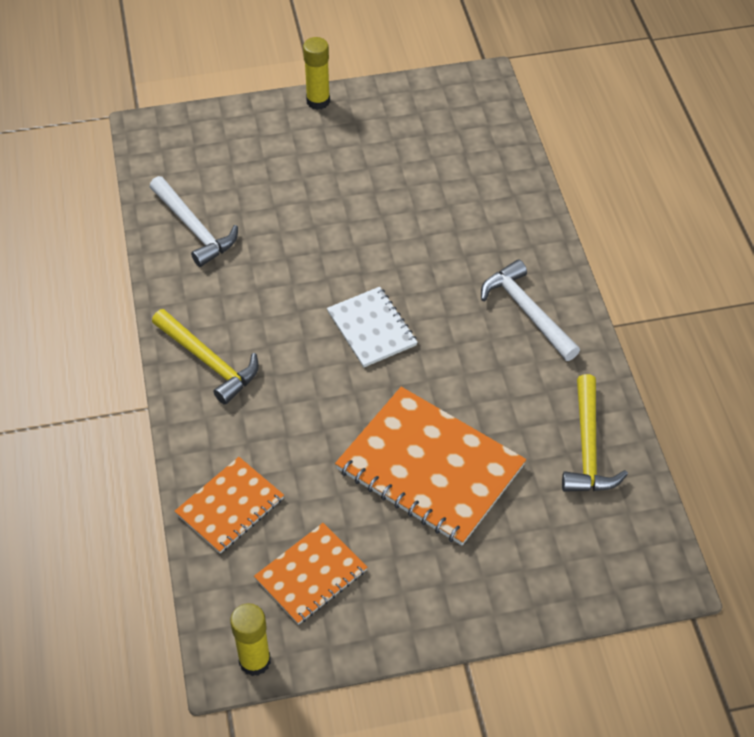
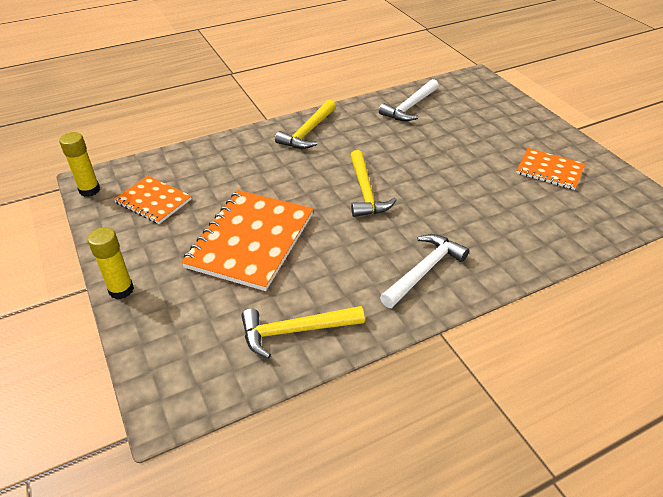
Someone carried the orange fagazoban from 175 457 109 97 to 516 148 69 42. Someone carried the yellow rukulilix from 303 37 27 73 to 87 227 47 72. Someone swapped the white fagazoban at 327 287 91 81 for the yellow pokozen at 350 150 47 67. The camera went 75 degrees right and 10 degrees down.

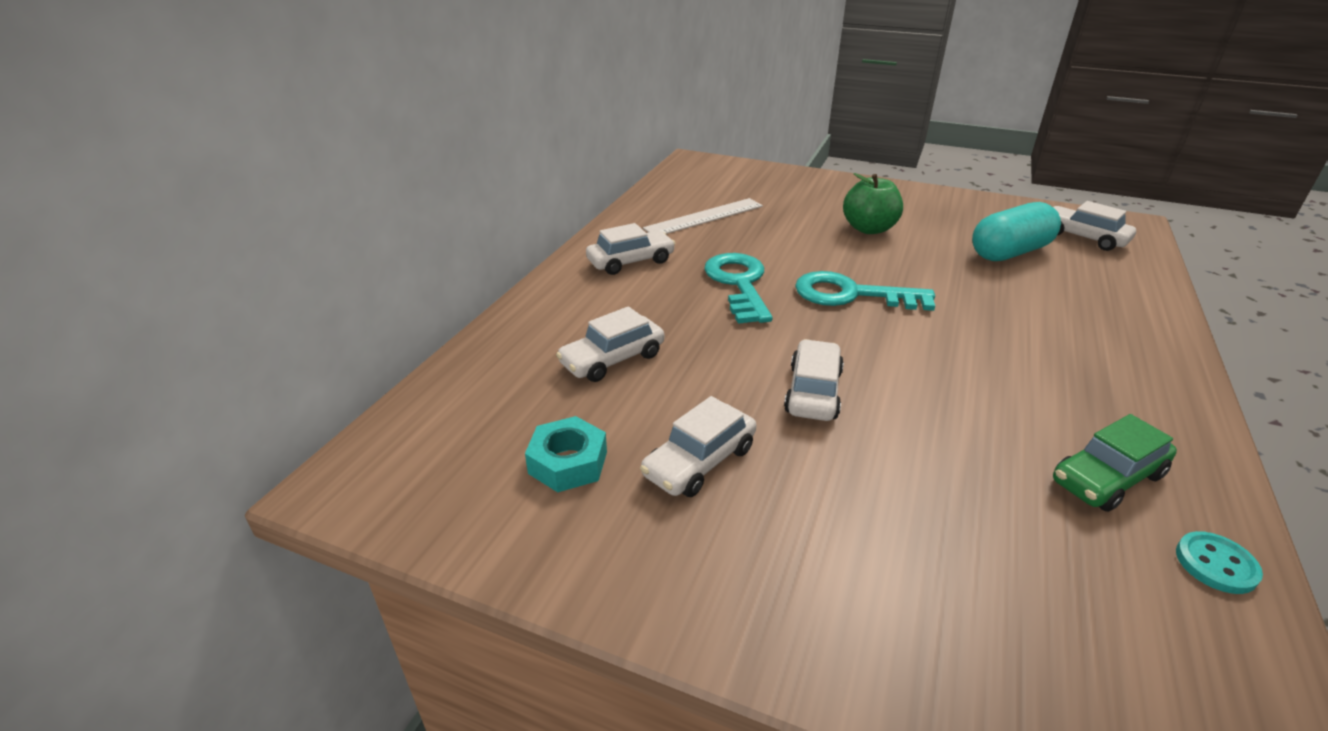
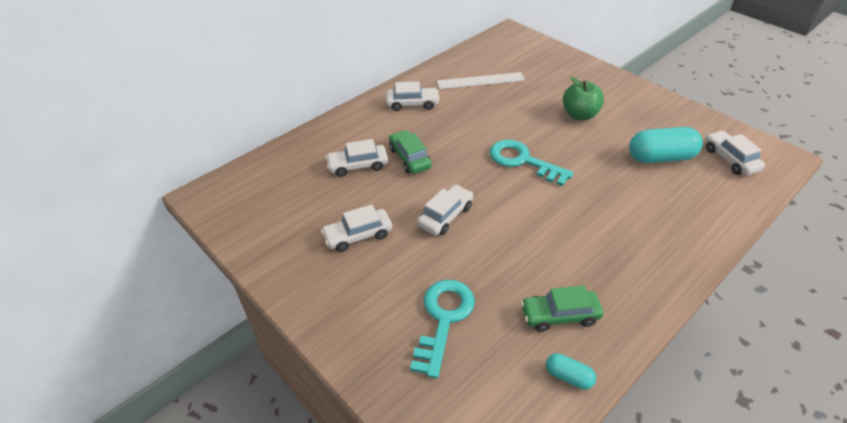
Someone took away the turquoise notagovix at 525 416 82 76. Someone carried the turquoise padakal from 704 253 69 71 to 410 280 65 98. Someone swapped the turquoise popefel at 1176 531 87 63 for the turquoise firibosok at 546 353 50 36. Someone put down the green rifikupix at 389 130 43 44. The camera went 25 degrees right and 10 degrees up.

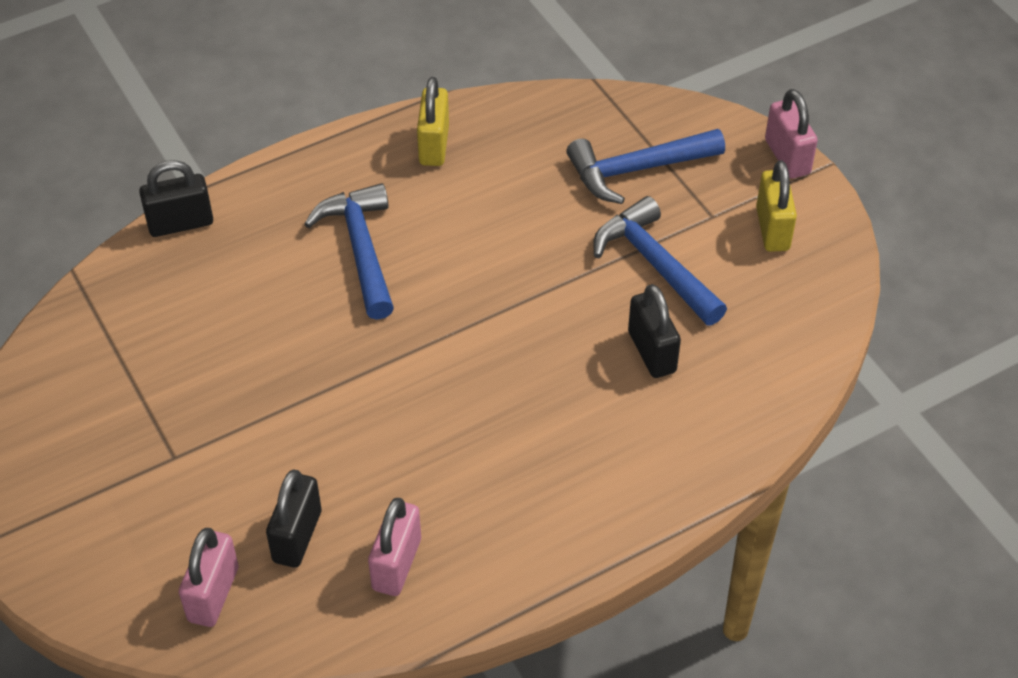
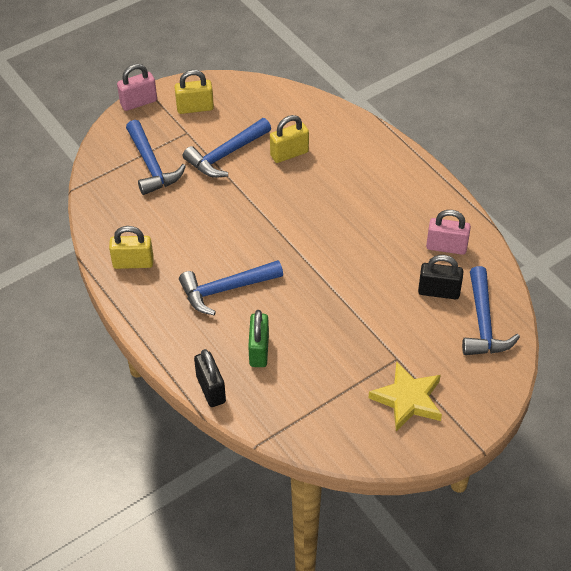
Someone swapped the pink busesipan at 179 528 59 99 for the blue pokozen at 462 266 58 89. Someone repainted the black busesipan at 628 284 53 94, which became the yellow busesipan at 270 115 39 48. Someone put down the green busesipan at 248 310 21 57. Someone put down the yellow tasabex at 369 361 73 70. The camera went 95 degrees left and 0 degrees up.

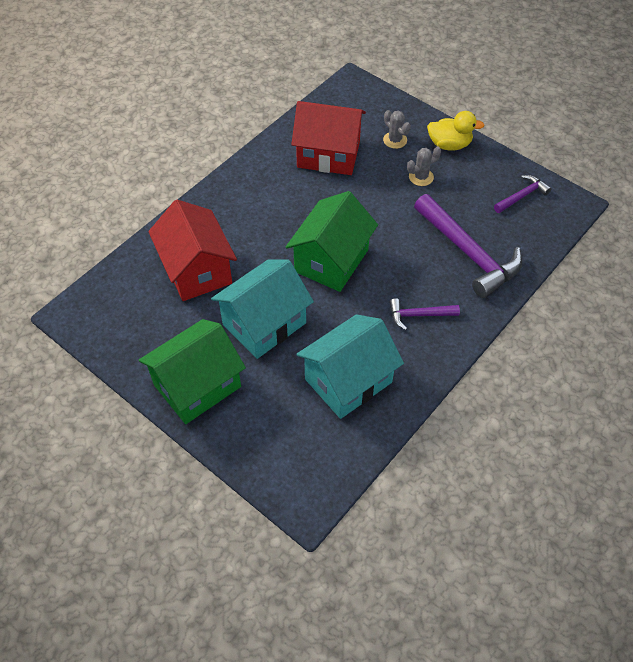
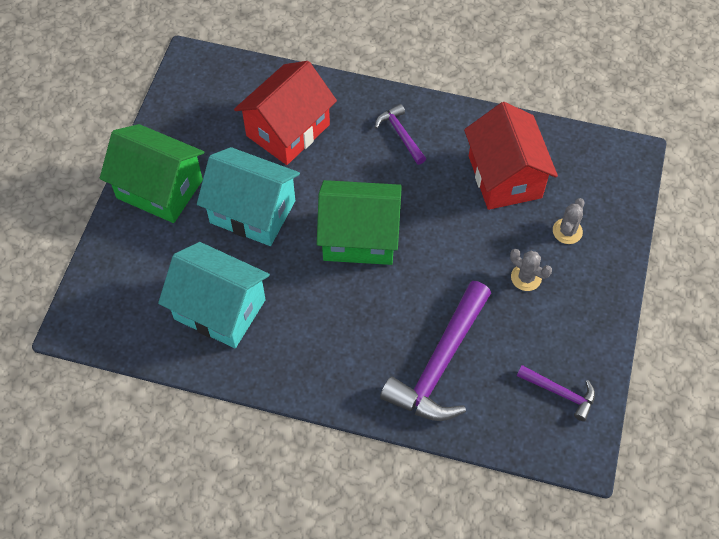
Someone carried the purple pokozen from 389 298 71 32 to 375 104 51 61. Someone took away the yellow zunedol at 427 111 57 39. The camera went 65 degrees right and 5 degrees up.

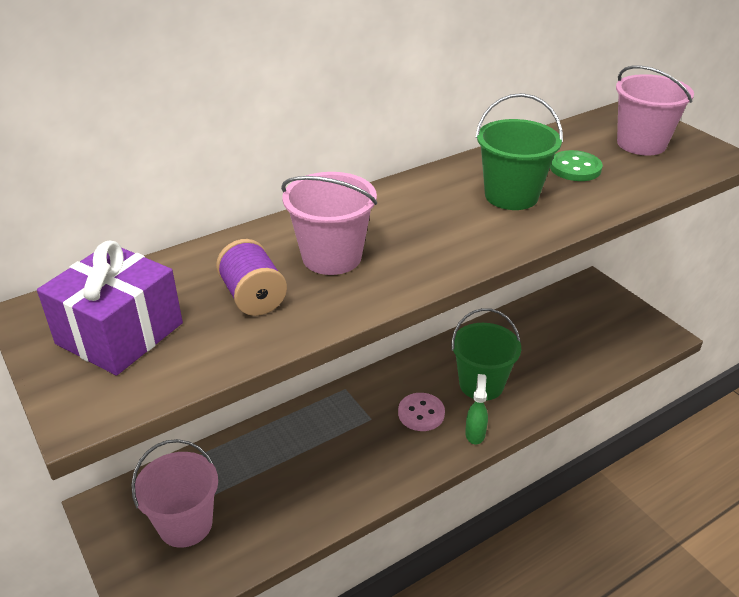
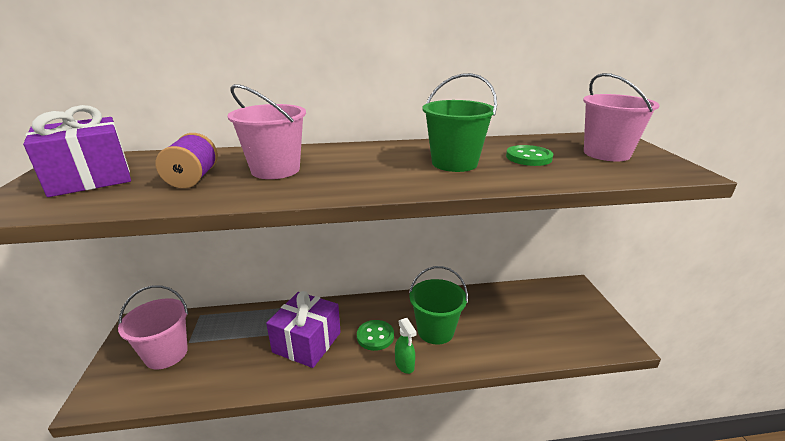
Someone repainted the pink popefel at 398 393 47 38, which became the green popefel at 357 320 37 31. Someone rotated the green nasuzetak at 465 374 23 70 by 120 degrees clockwise. Someone put down the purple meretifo at 266 291 75 77. The camera went 25 degrees right and 10 degrees down.

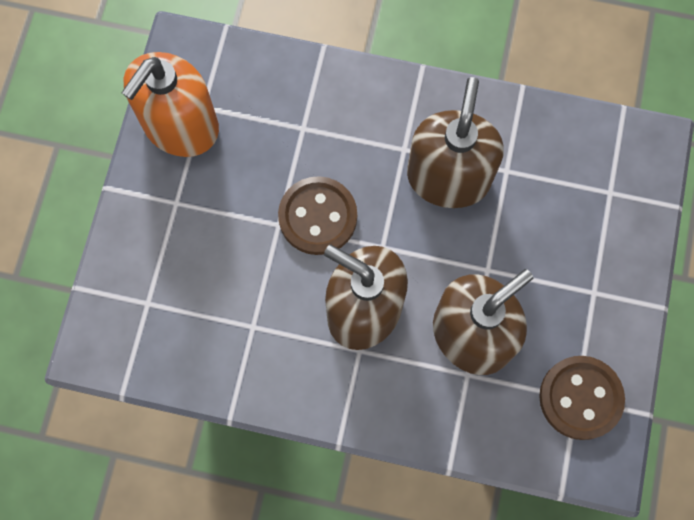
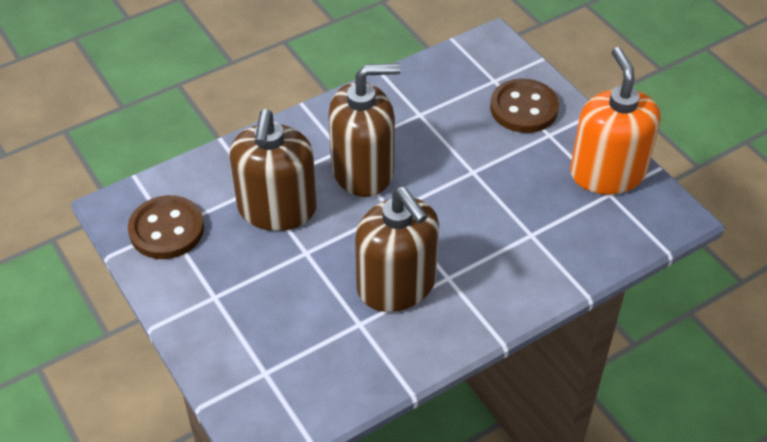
Someone carried the brown popefel from 278 176 79 79 to 490 79 69 54. The camera went 135 degrees right and 25 degrees down.

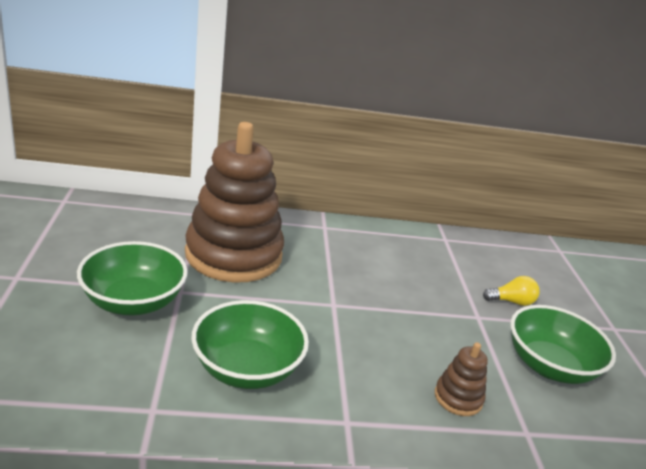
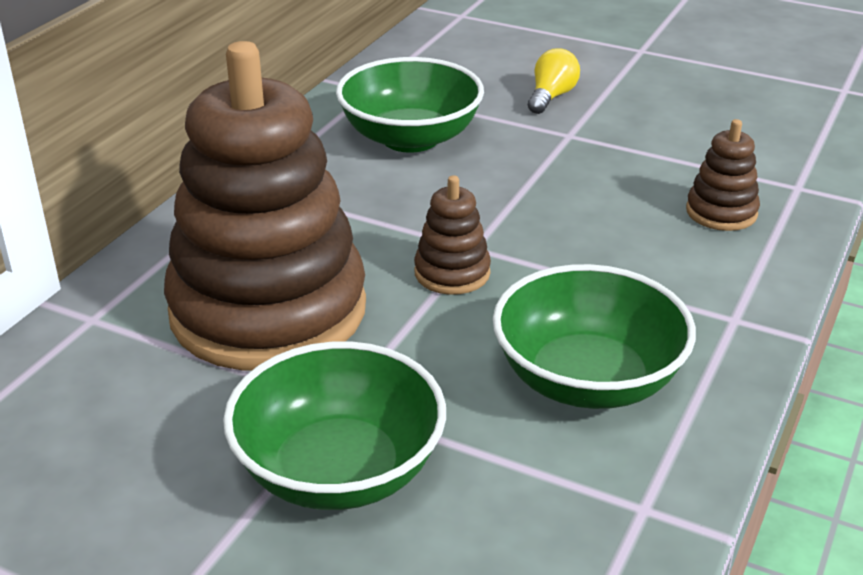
Someone carried the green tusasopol from 511 305 105 79 to 336 57 148 96. Someone put down the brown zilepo at 414 175 77 120. The camera went 55 degrees left and 5 degrees up.

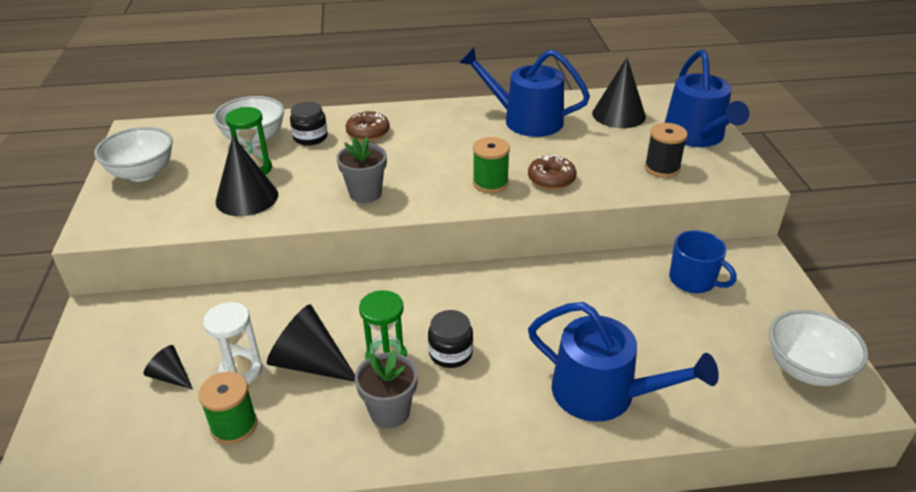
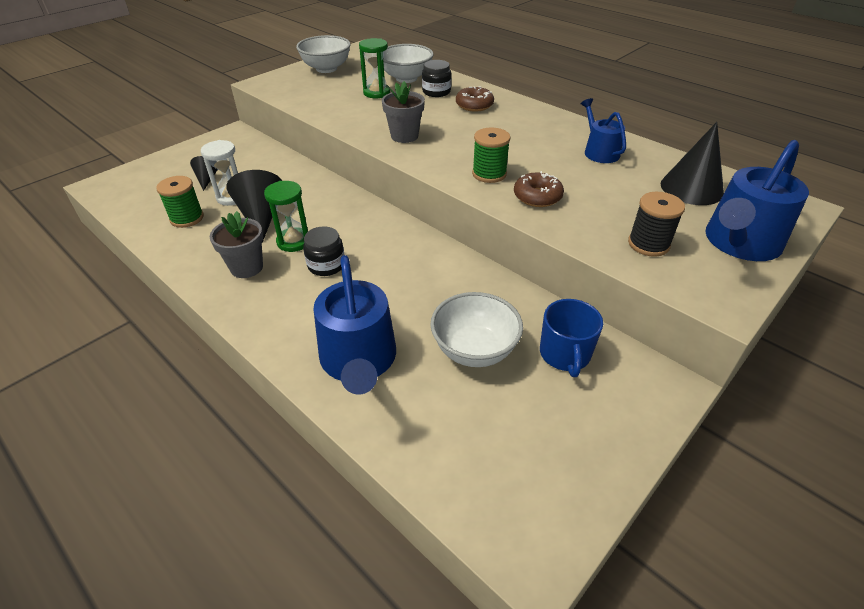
Someone took away the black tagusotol at 216 136 62 80. Someone scaled the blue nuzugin at 459 47 131 90 by 0.59. Someone carried the white tusasopol from 769 310 99 76 to 430 292 93 75. The camera went 50 degrees right and 5 degrees up.

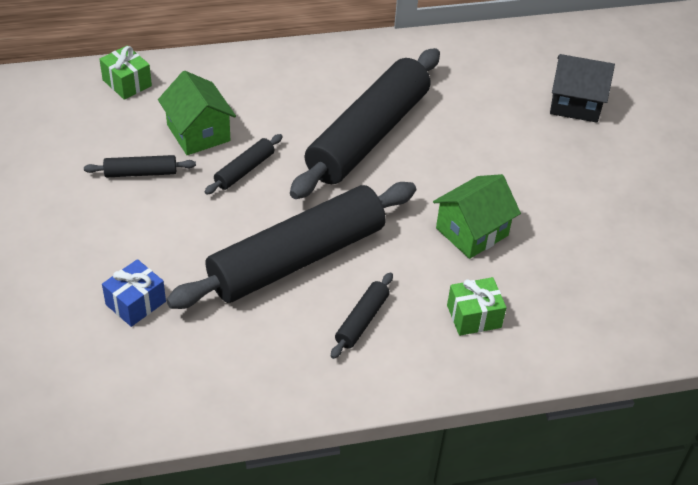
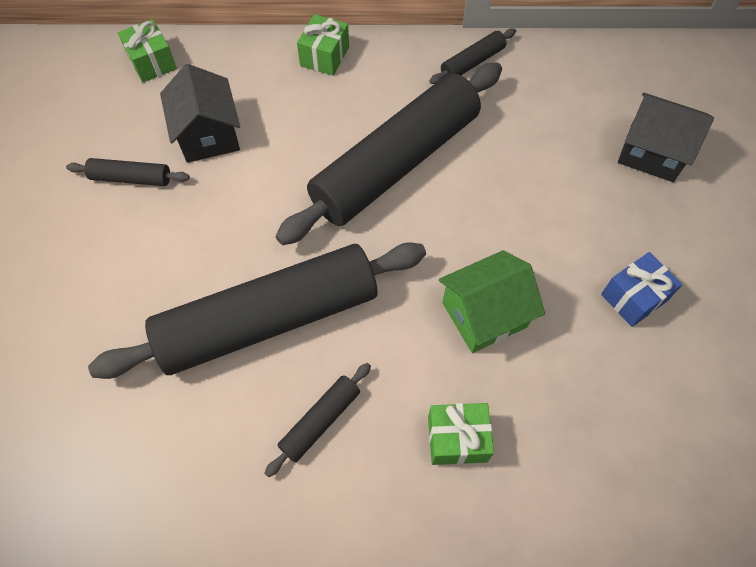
Someone carried the blue meretifo from 102 259 64 68 to 601 252 81 75. Someone repainted the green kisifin at 158 71 78 84, which became the black kisifin at 160 64 80 99. Someone carried the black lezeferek from 205 134 78 61 to 429 28 87 56. Someone put down the green meretifo at 297 14 52 62. The camera went 15 degrees right and 15 degrees up.

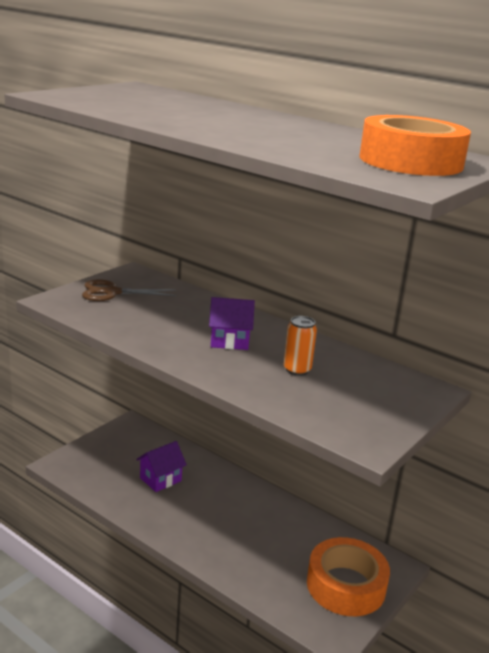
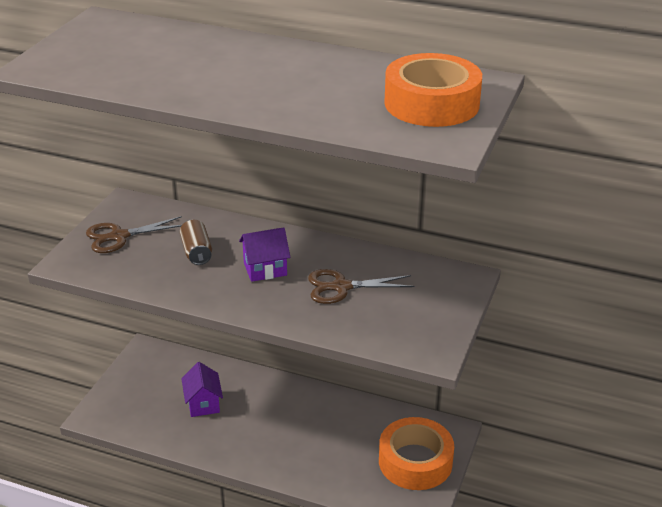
Someone rotated the purple kisifin at 136 441 51 51 by 45 degrees counterclockwise. Someone swapped the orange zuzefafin at 284 316 33 60 for the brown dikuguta at 308 269 106 35. Someone put down the brown zuzefafin at 180 219 32 46. The camera went 15 degrees left and 10 degrees up.

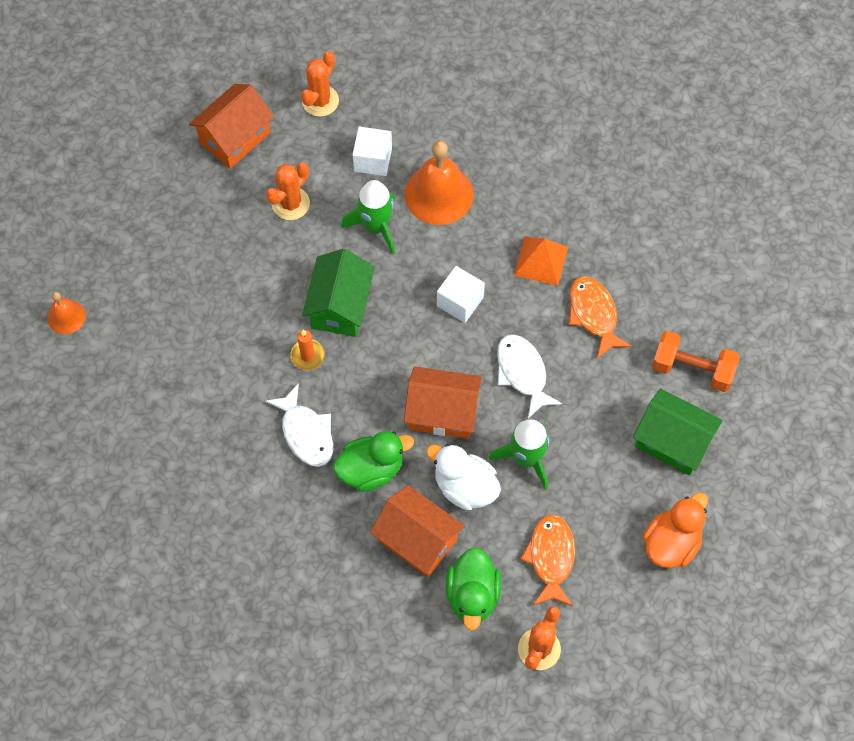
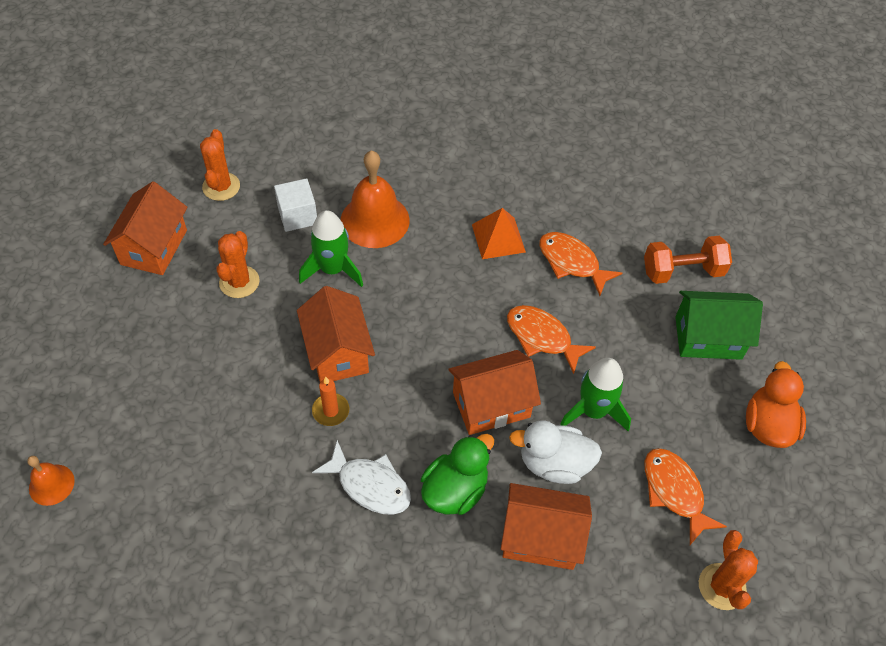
Someone repainted the green kisifin at 302 249 73 88, which became the orange kisifin at 297 286 78 96. Someone took away the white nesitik at 437 266 48 57. Someone took away the green zunedol at 446 547 55 84. Someone repainted the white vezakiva at 497 334 65 84, which became the orange vezakiva at 507 305 89 69. The camera went 30 degrees left and 10 degrees down.

